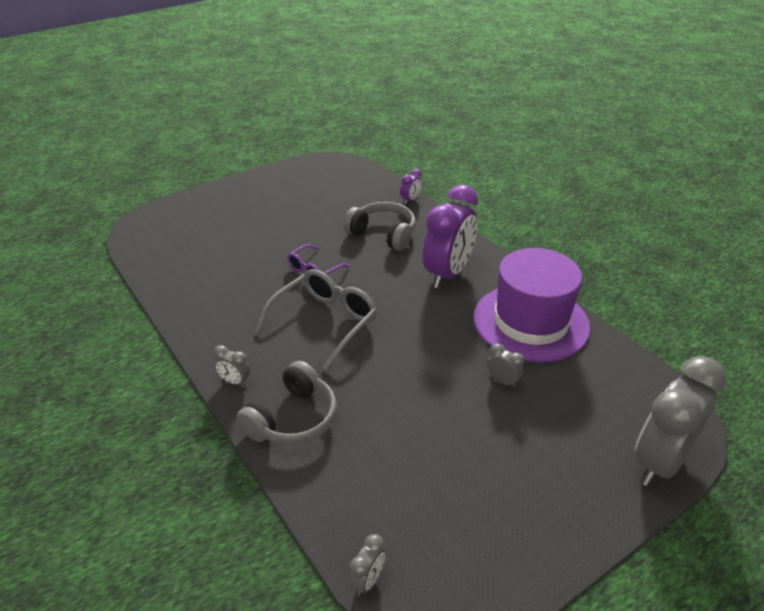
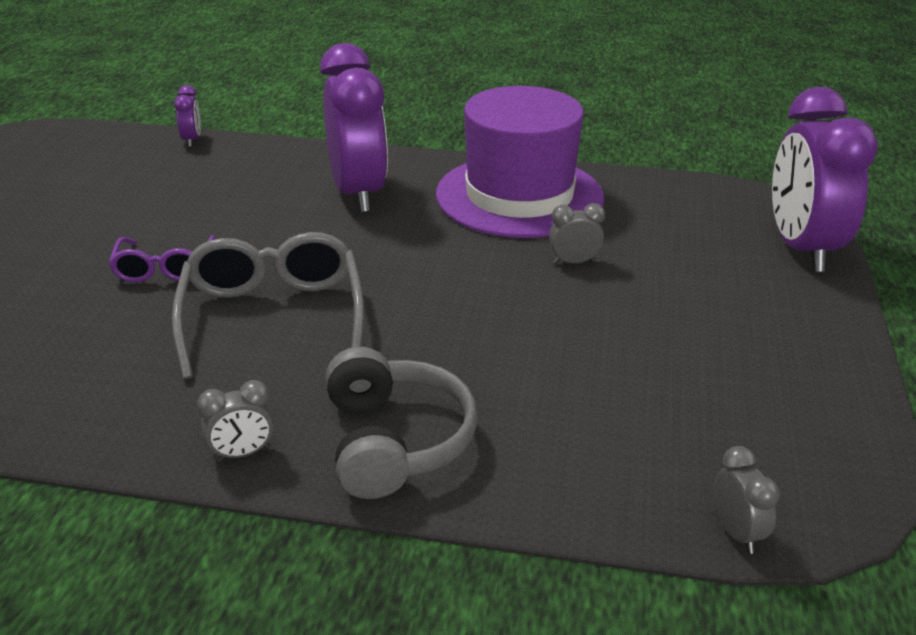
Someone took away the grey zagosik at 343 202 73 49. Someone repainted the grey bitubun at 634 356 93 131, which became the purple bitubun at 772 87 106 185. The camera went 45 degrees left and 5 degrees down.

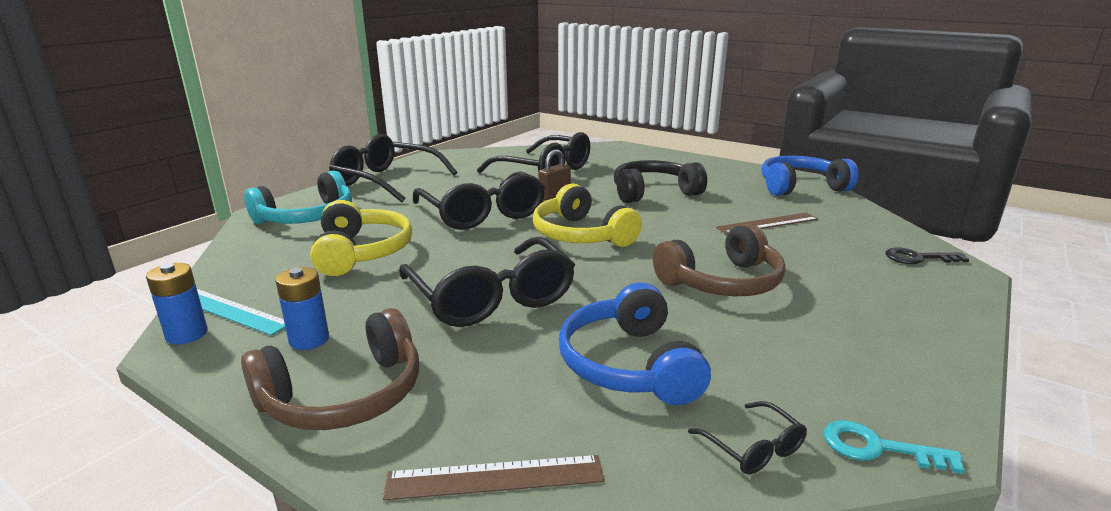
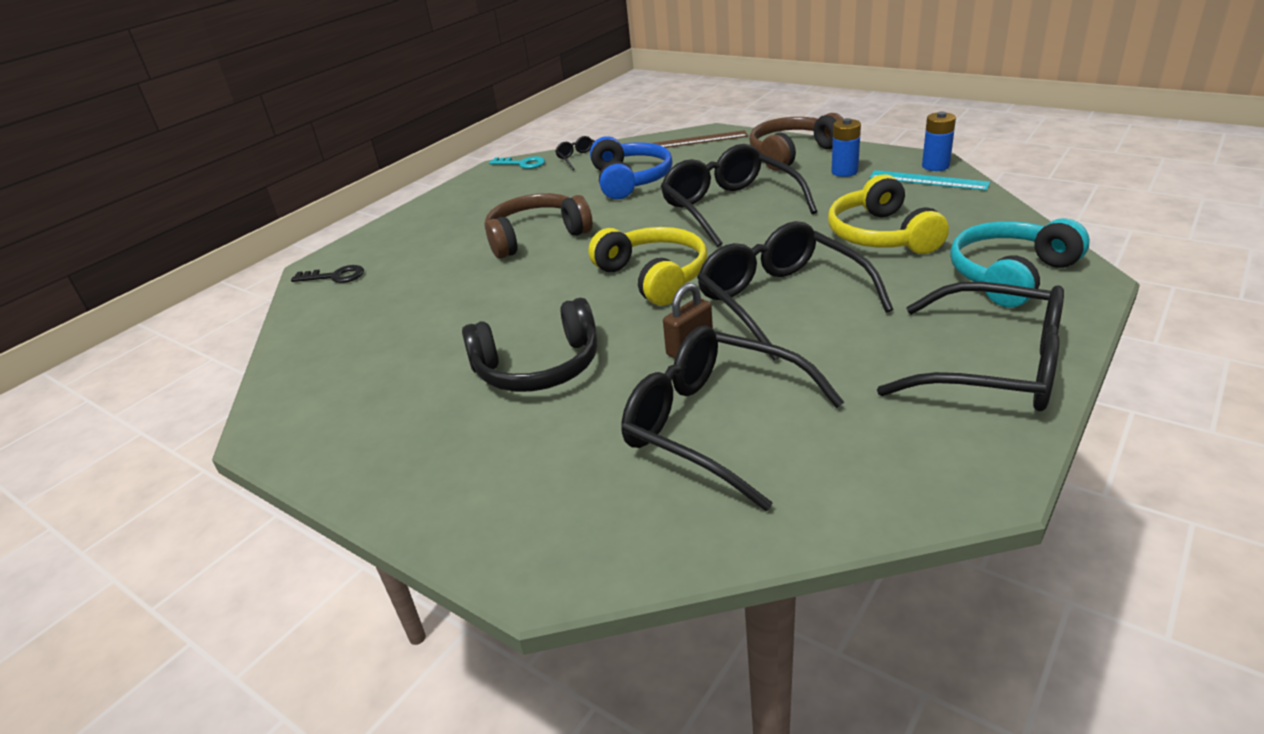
Someone took away the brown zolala at 716 213 102 22. Someone took away the blue zagosik at 761 156 98 40. The camera went 175 degrees left and 10 degrees up.

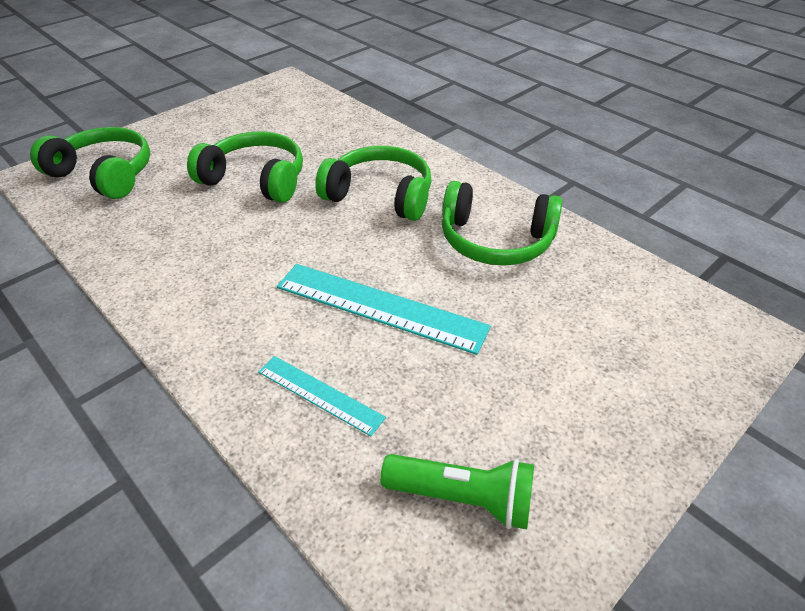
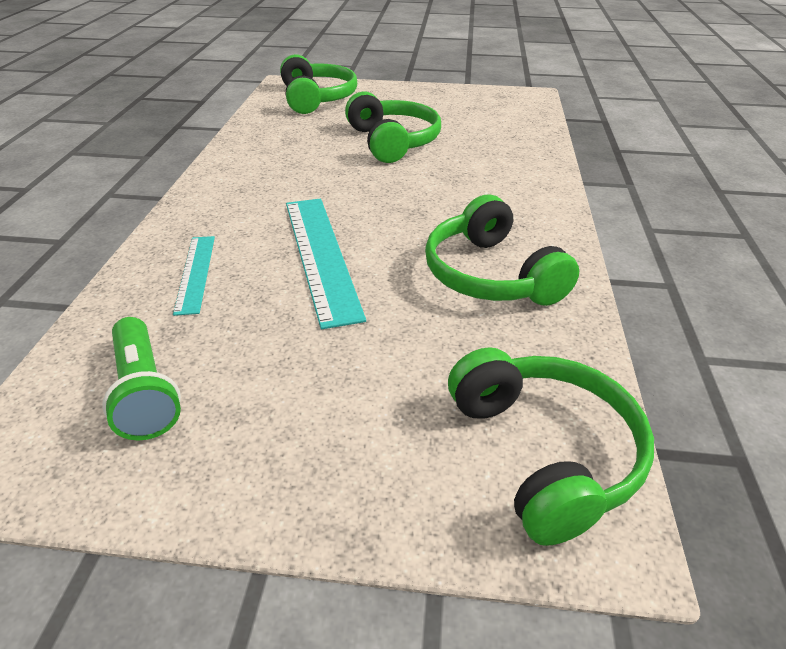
Someone carried the green zagosik from 315 146 116 75 to 448 347 206 199. The camera went 50 degrees right and 5 degrees down.

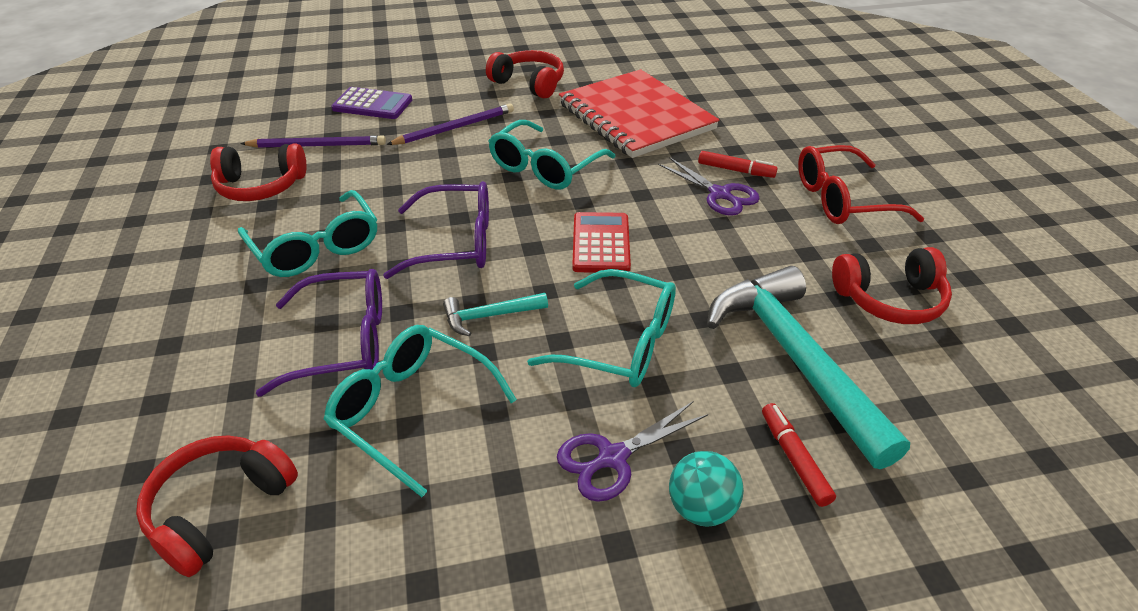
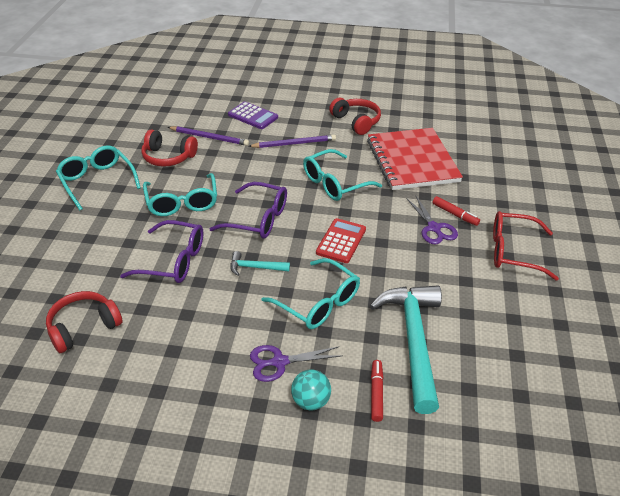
Someone carried the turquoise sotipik from 324 325 193 172 to 56 145 85 65. Someone took away the red zagosik at 832 247 120 77. The camera went 20 degrees right and 0 degrees up.

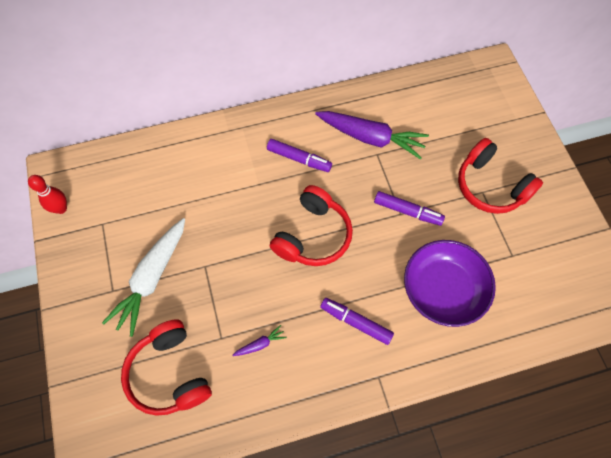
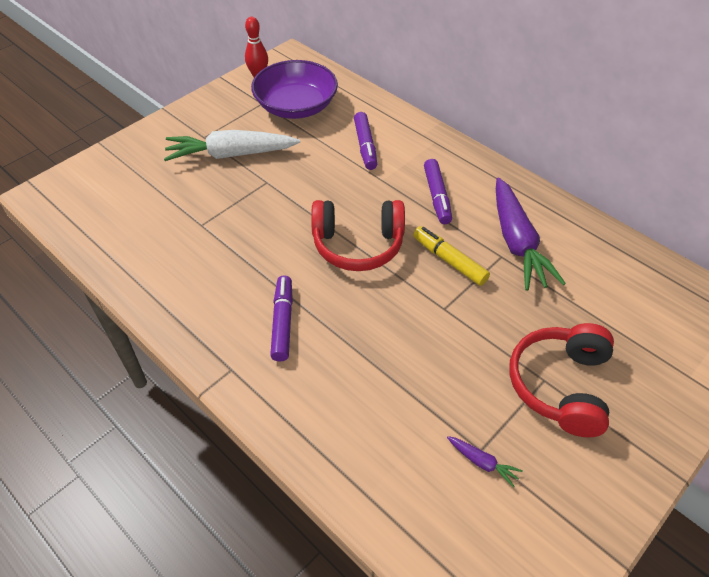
Someone took away the red zagosik at 121 319 91 97. Someone carried the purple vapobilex from 233 325 54 31 to 447 436 76 52. Someone carried the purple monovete from 374 191 71 35 to 354 112 23 58. Someone carried the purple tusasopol from 404 240 92 87 to 251 60 87 59. Someone put down the yellow monovete at 413 226 77 60. The camera went 60 degrees right and 15 degrees down.

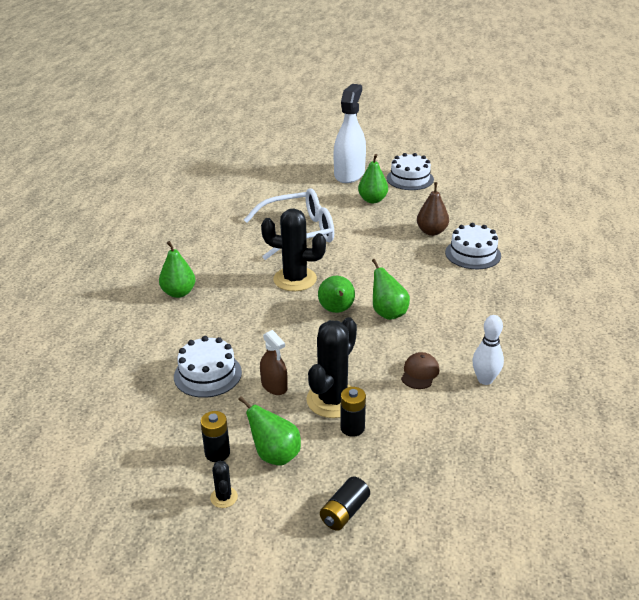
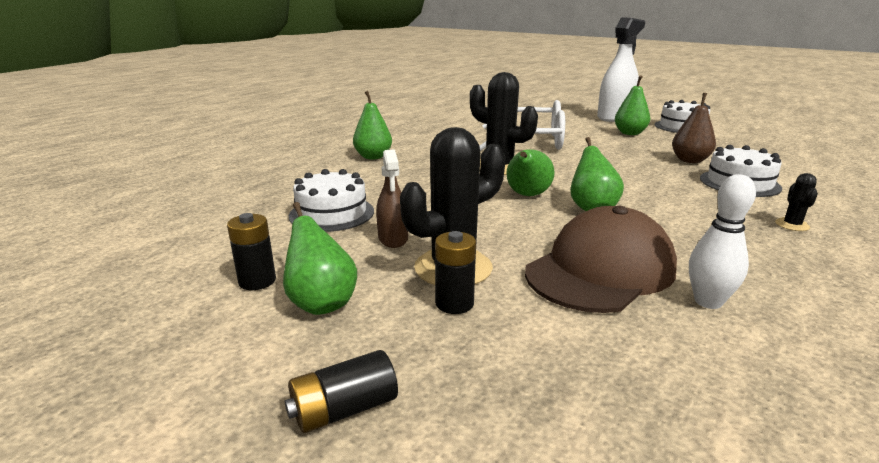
Someone carried the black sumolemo from 210 461 28 47 to 775 173 43 58. Someone scaled the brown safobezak at 401 352 38 37 by 2.24. The camera went 25 degrees right and 10 degrees down.

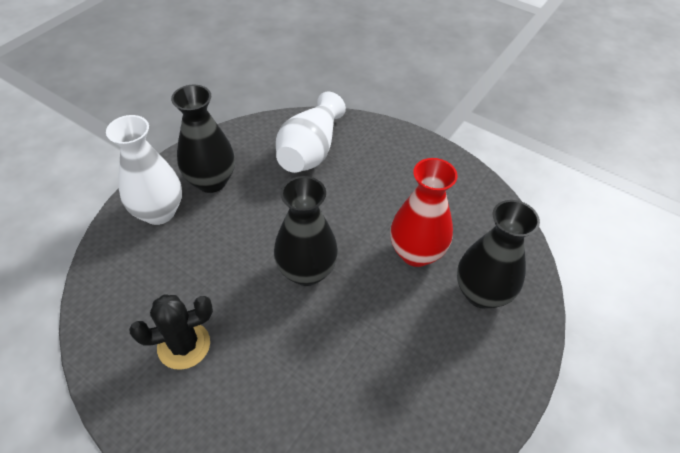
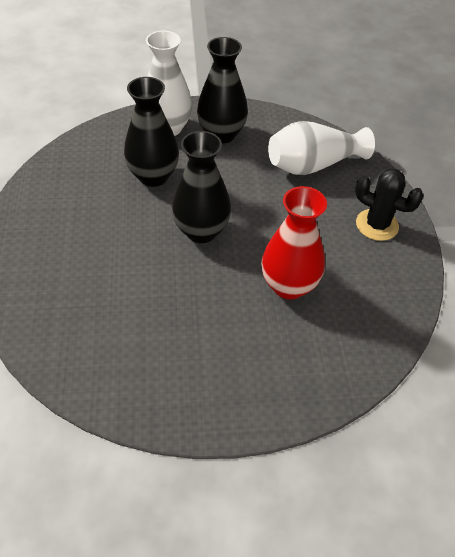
Someone carried the black sumolemo from 129 294 84 76 to 355 168 69 73. Someone carried the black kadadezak from 457 200 83 109 to 124 77 55 110. The camera went 50 degrees right and 0 degrees up.

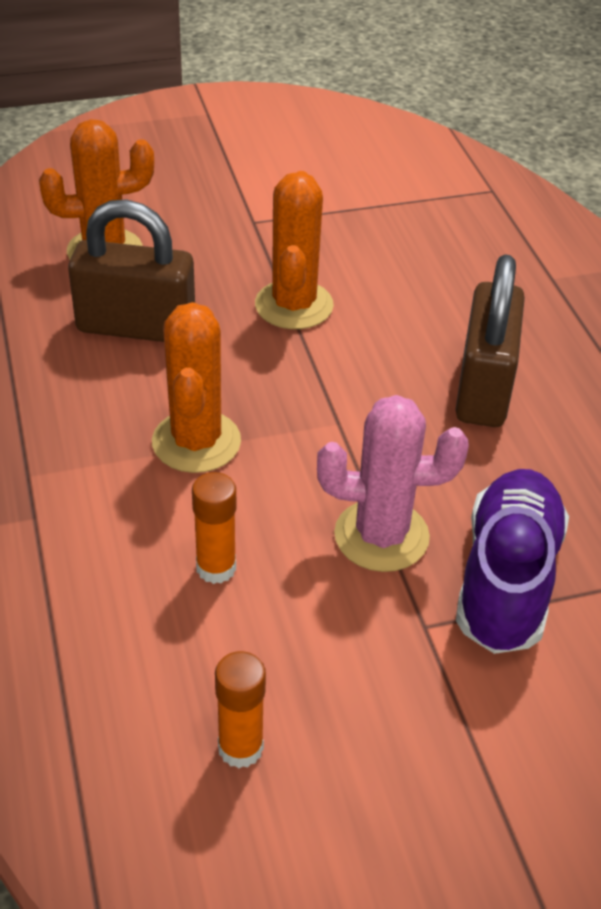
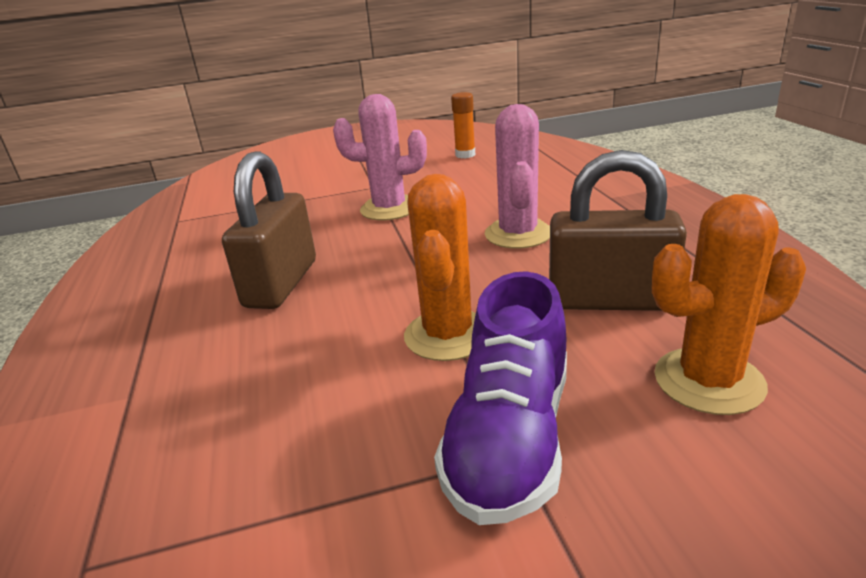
Someone repainted the orange sumolemo at 152 302 89 171, which became the pink sumolemo at 485 104 65 145. Someone took away the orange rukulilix at 192 472 44 112. Someone carried the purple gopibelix from 456 469 113 185 to 434 271 133 254. The camera went 175 degrees left and 15 degrees down.

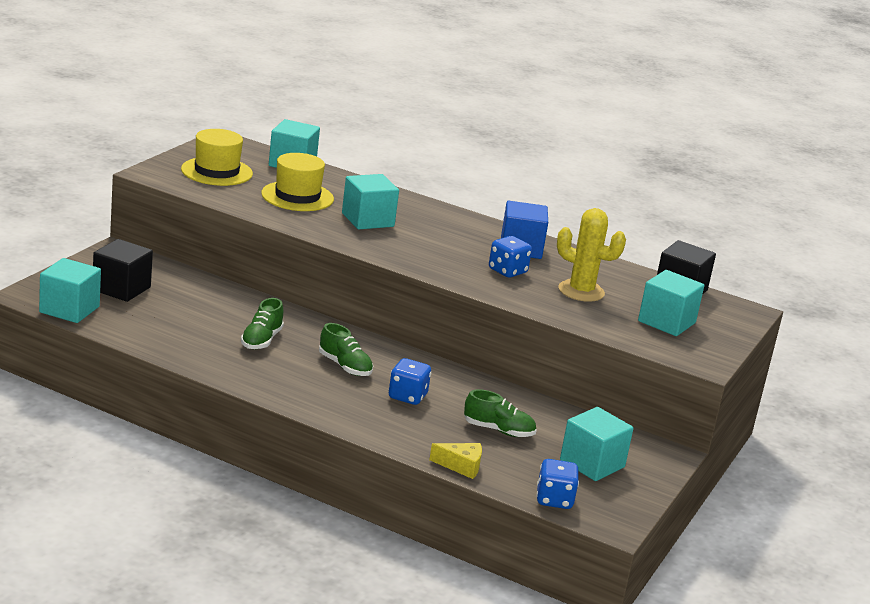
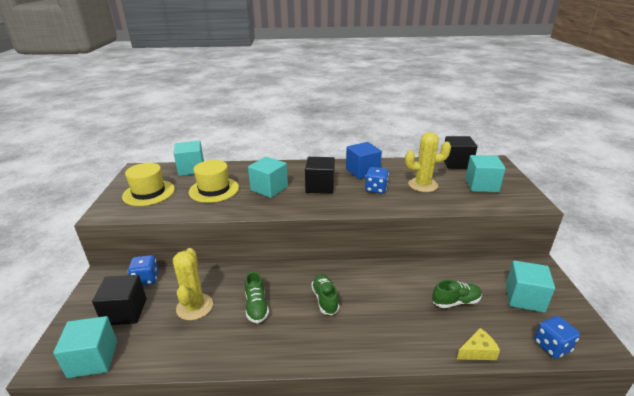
Someone rotated the green gopibelix at 319 323 54 53 by 120 degrees counterclockwise. Someone carried the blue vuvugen from 388 358 43 47 to 128 255 31 31. Someone put down the yellow sumolemo at 173 248 40 72. Someone put down the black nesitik at 305 157 30 37. The camera went 25 degrees left and 5 degrees up.

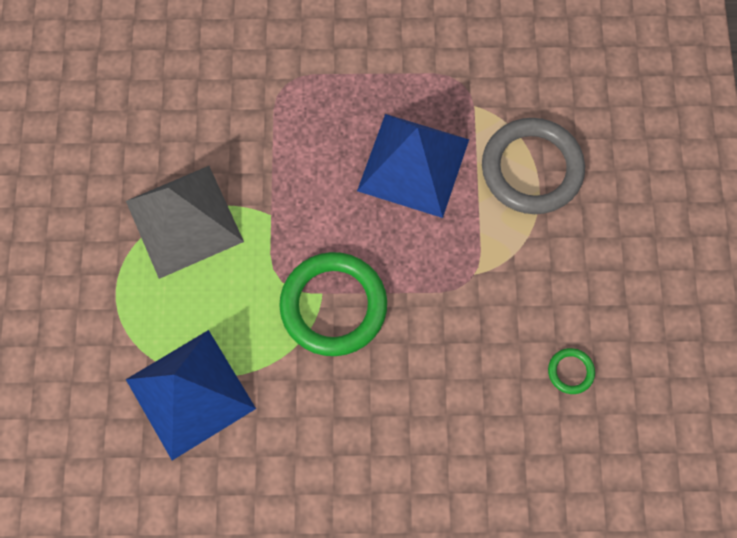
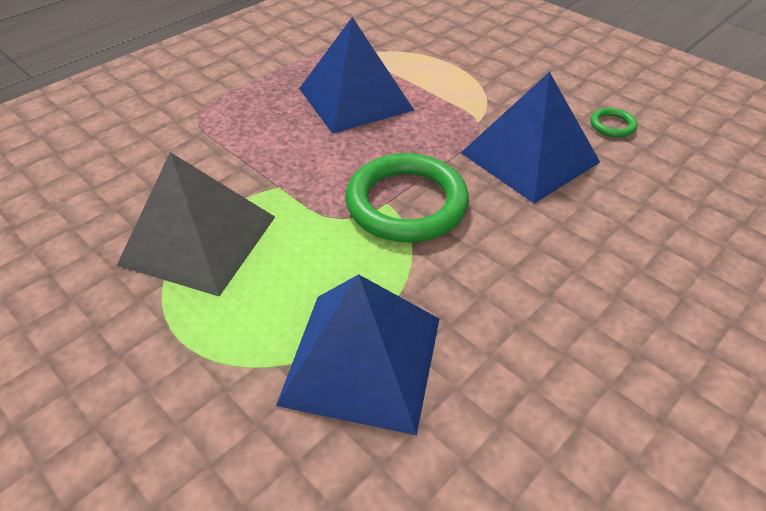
Someone took away the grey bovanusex at 482 118 103 96. Someone put down the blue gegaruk at 461 72 139 132. The camera went 45 degrees left and 25 degrees down.

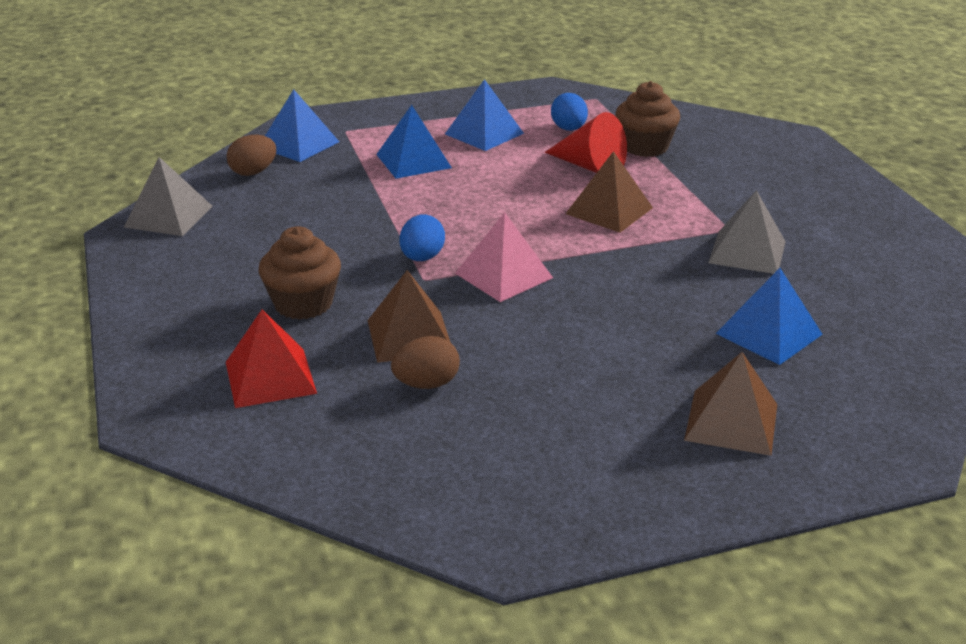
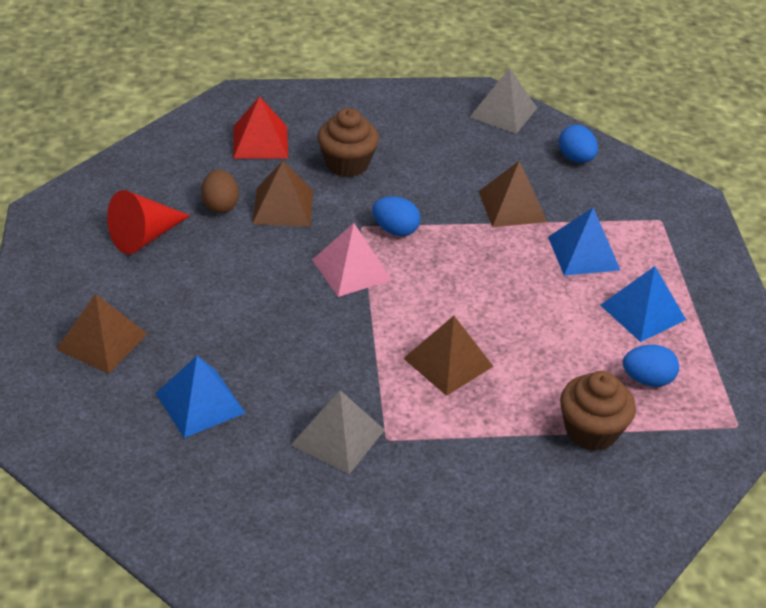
Someone repainted the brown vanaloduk at 227 135 49 41, which became the blue vanaloduk at 559 125 39 38. Someone took away the blue gegaruk at 265 89 74 73. Someone carried the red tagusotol from 545 112 82 61 to 107 190 83 64. Someone put down the brown gegaruk at 478 161 69 66. The camera went 100 degrees right and 10 degrees up.

